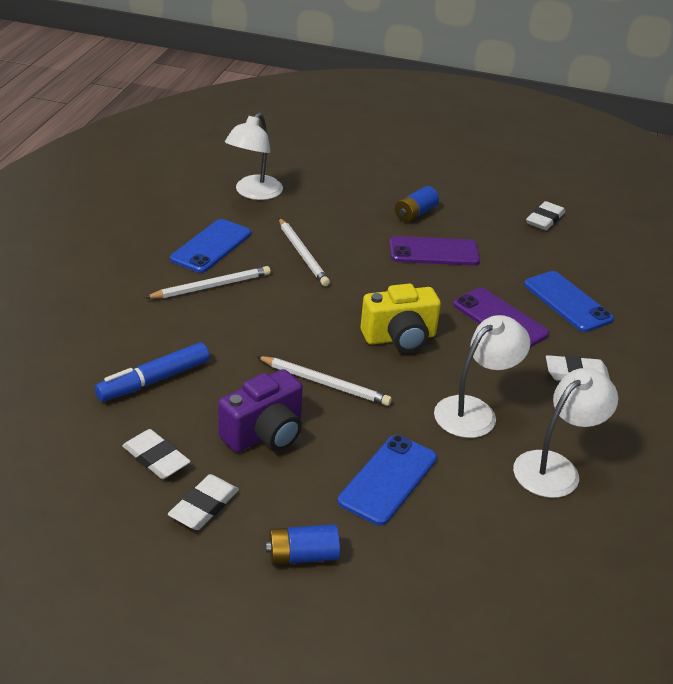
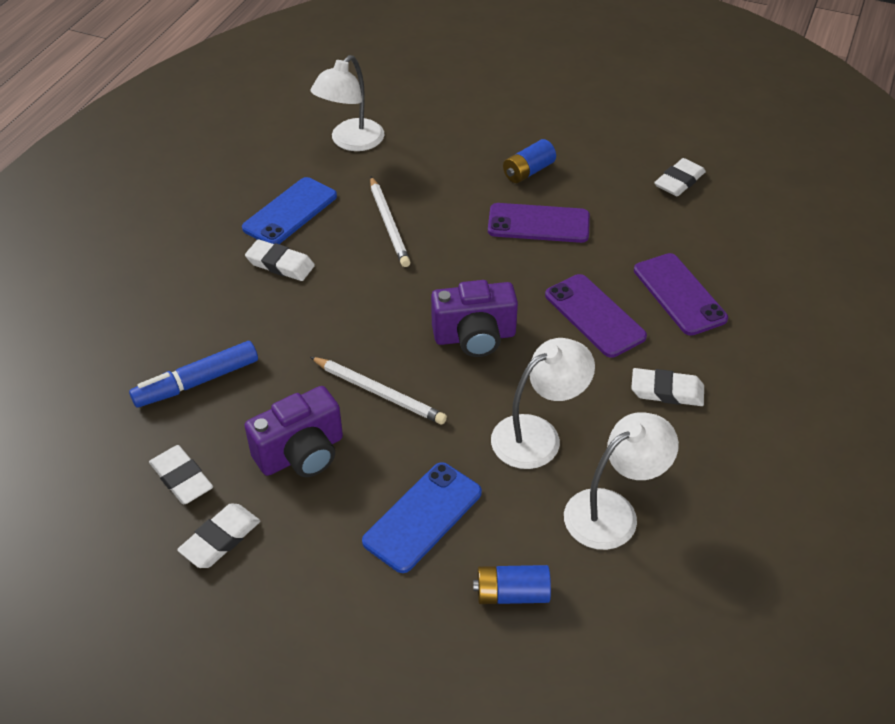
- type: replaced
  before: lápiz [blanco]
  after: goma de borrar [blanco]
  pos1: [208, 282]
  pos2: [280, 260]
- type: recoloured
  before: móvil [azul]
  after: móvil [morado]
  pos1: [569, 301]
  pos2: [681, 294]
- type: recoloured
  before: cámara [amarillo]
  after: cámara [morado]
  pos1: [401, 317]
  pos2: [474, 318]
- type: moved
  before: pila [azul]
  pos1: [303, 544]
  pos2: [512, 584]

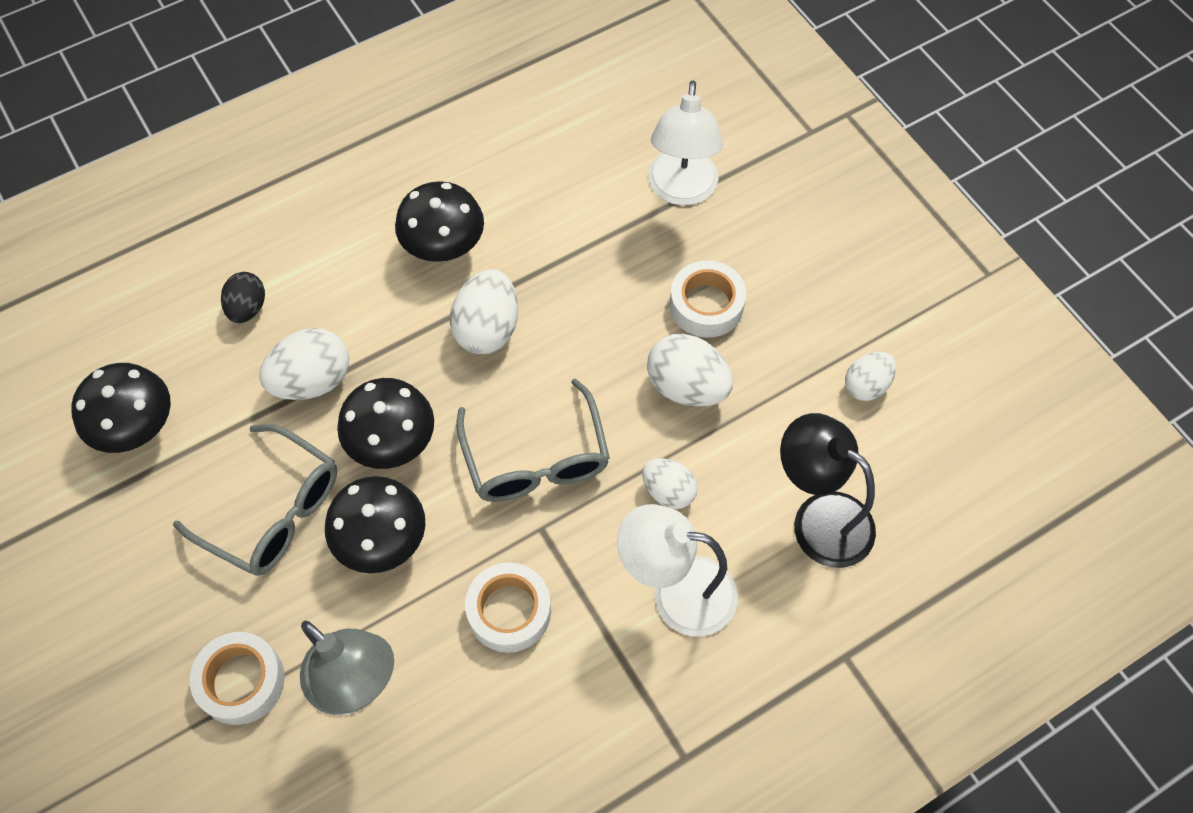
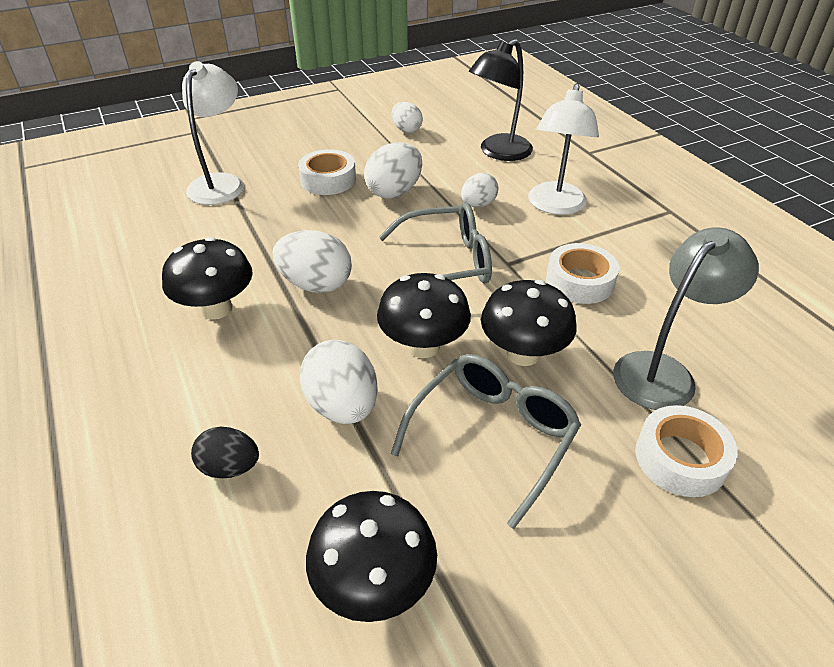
- type: turned
  before: lámpara [blanco]
  pos1: [685, 143]
  pos2: [213, 133]
  turn: -90

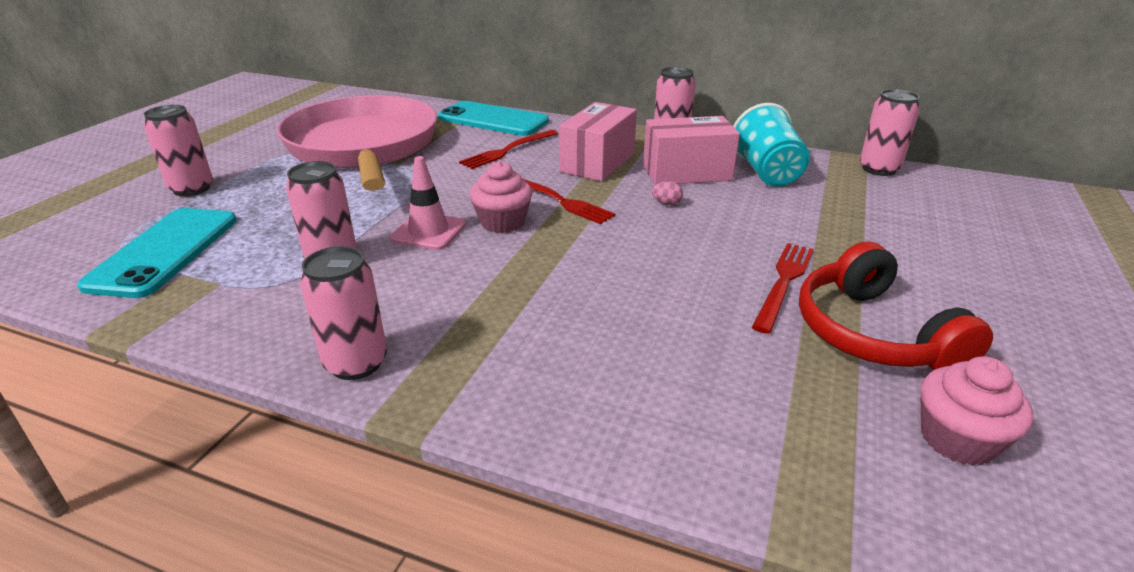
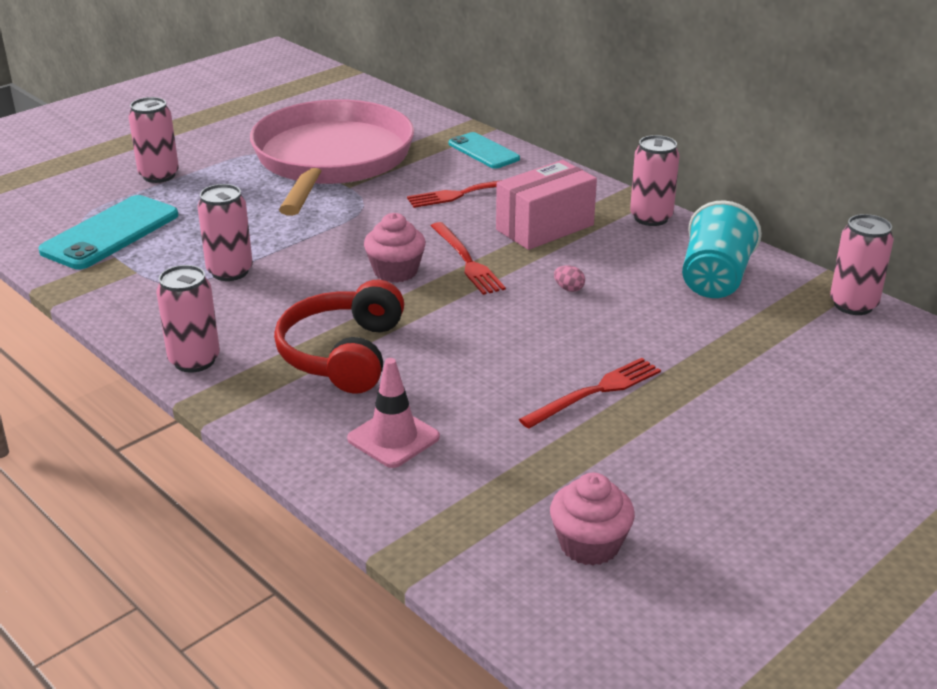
- type: resized
  before: móvil [turquesa]
  pos1: [493, 118]
  pos2: [484, 150]
  scale: 0.63
- type: removed
  before: caja [rosa]
  pos1: [691, 150]
- type: moved
  before: cono de tráfico [rosa]
  pos1: [428, 203]
  pos2: [393, 413]
- type: moved
  before: auriculares [rojo]
  pos1: [896, 306]
  pos2: [339, 336]

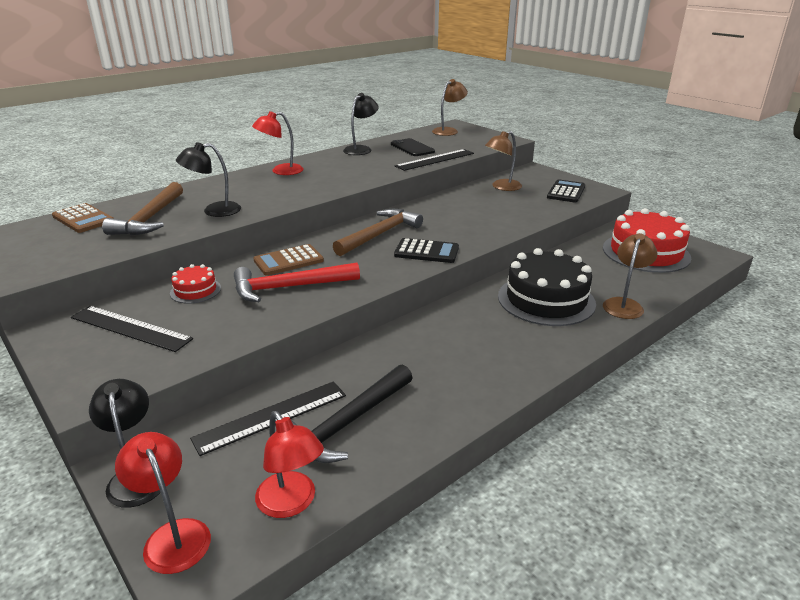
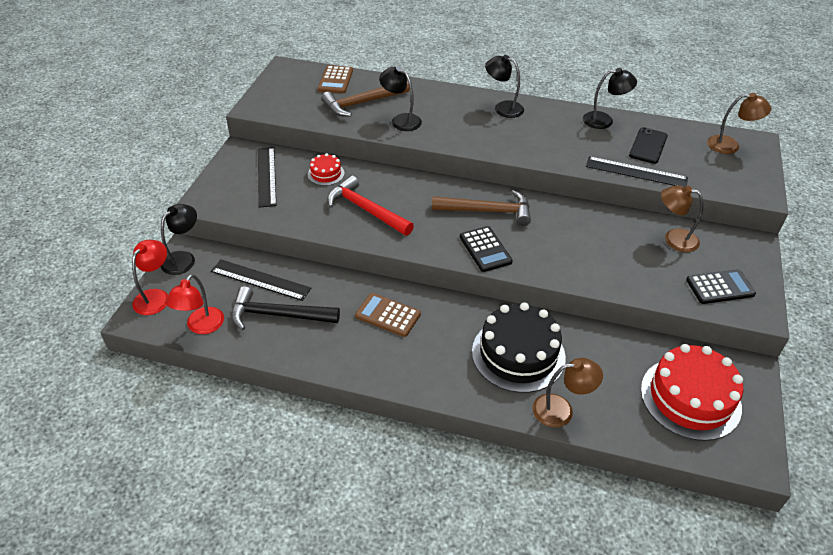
- type: recoloured
  before: lámpara [rojo]
  after: lámpara [negro]
  pos1: [278, 143]
  pos2: [504, 86]
- type: moved
  before: calculadora [marrón]
  pos1: [289, 260]
  pos2: [388, 315]

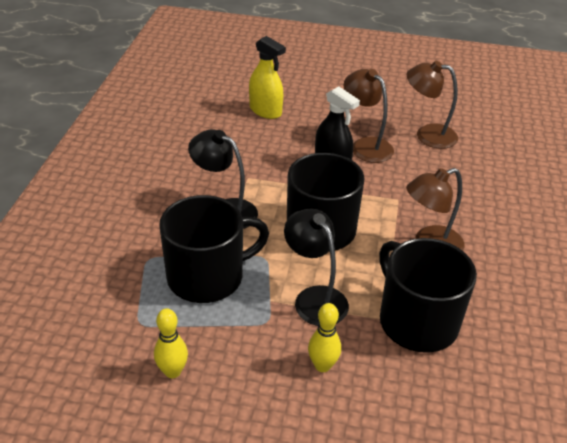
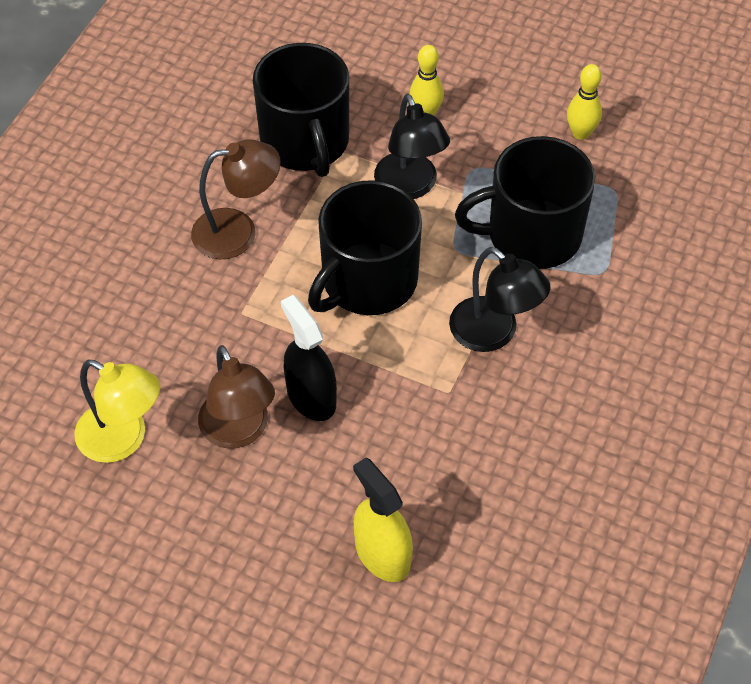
- type: recoloured
  before: lámpara [marrón]
  after: lámpara [amarillo]
  pos1: [432, 105]
  pos2: [117, 411]

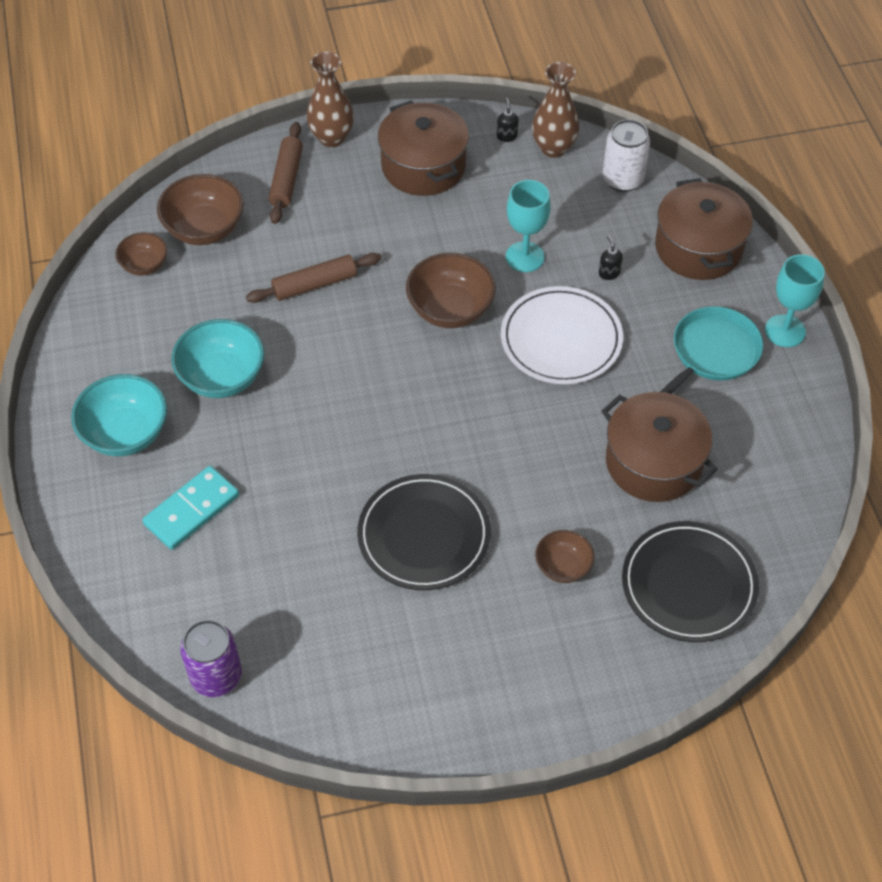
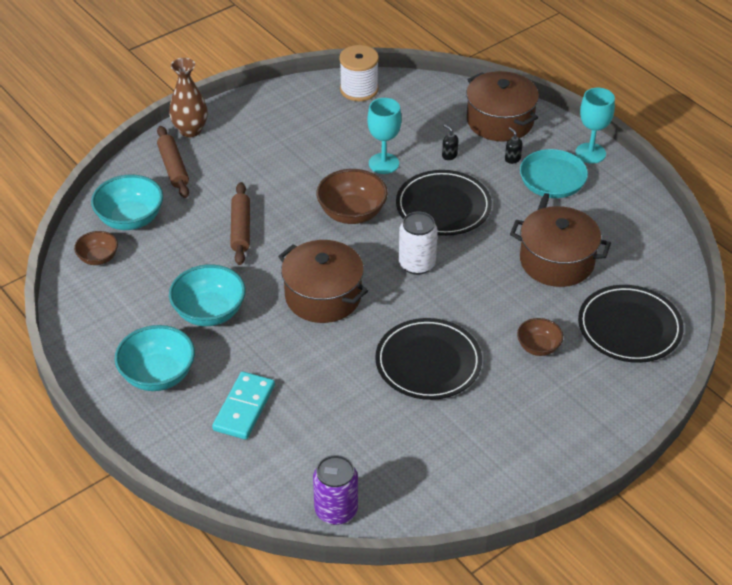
- type: replaced
  before: florero [marrón]
  after: carrete [blanco]
  pos1: [556, 110]
  pos2: [359, 73]
- type: moved
  before: dispensador de jabón [negro]
  pos1: [507, 120]
  pos2: [514, 145]
- type: moved
  before: olla [marrón]
  pos1: [423, 148]
  pos2: [323, 281]
- type: moved
  before: lata [blanco]
  pos1: [626, 155]
  pos2: [418, 243]
- type: recoloured
  before: cuenco [marrón]
  after: cuenco [turquesa]
  pos1: [200, 209]
  pos2: [127, 202]
- type: turned
  before: rodillo [marrón]
  pos1: [313, 278]
  pos2: [240, 223]
  turn: -45
- type: recoloured
  before: plato [blanco]
  after: plato [negro]
  pos1: [562, 335]
  pos2: [444, 203]

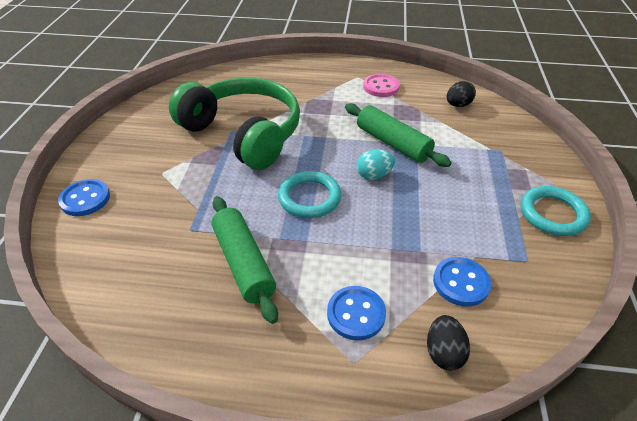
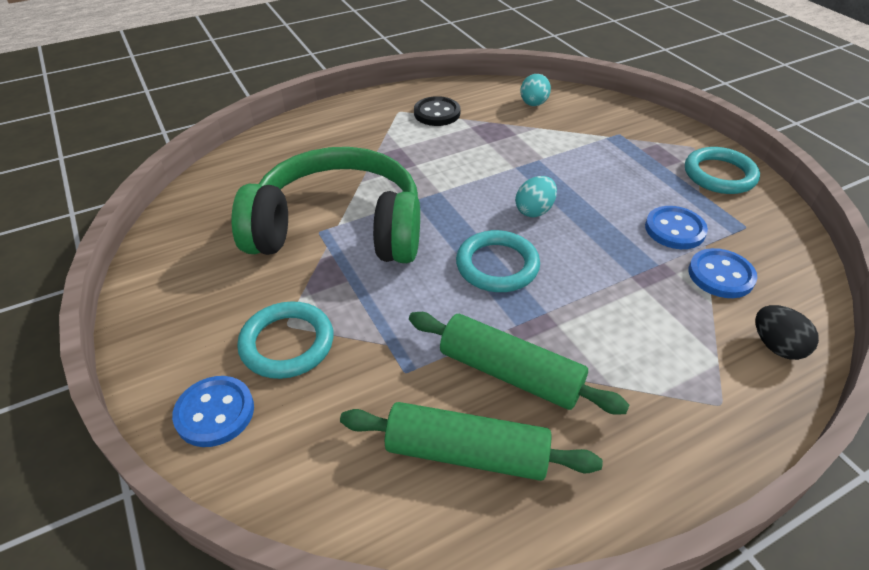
- type: recoloured
  before: botón [rosa]
  after: botón [negro]
  pos1: [381, 85]
  pos2: [437, 111]
- type: recoloured
  before: huevo [negro]
  after: huevo [turquesa]
  pos1: [461, 94]
  pos2: [535, 90]
- type: moved
  before: rodillo [verde]
  pos1: [398, 135]
  pos2: [471, 441]
- type: moved
  before: botón [azul]
  pos1: [356, 313]
  pos2: [676, 227]
- type: added
  after: anillo [turquesa]
  pos2: [285, 340]

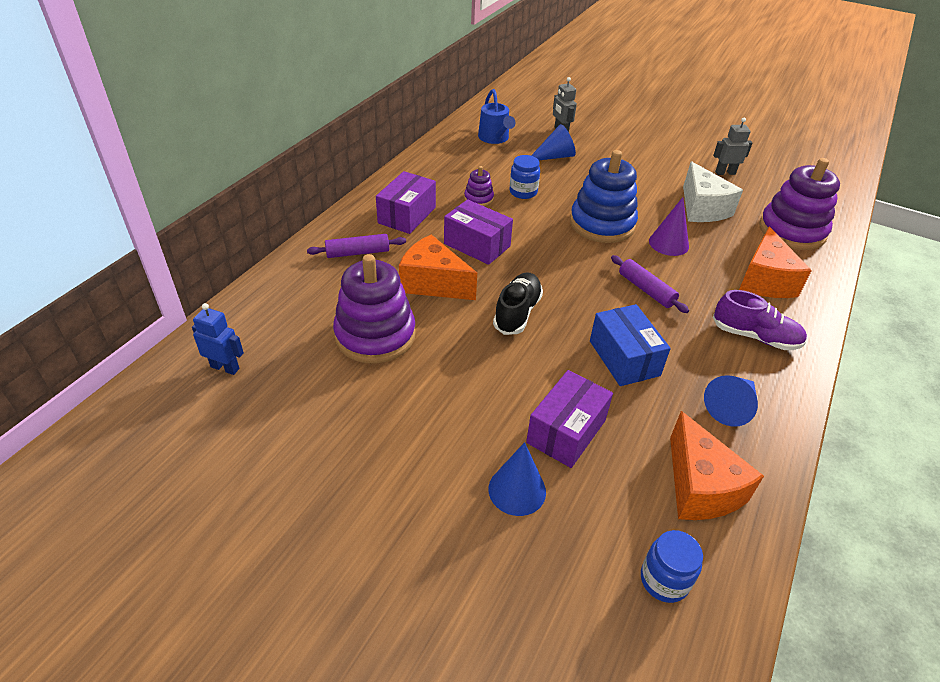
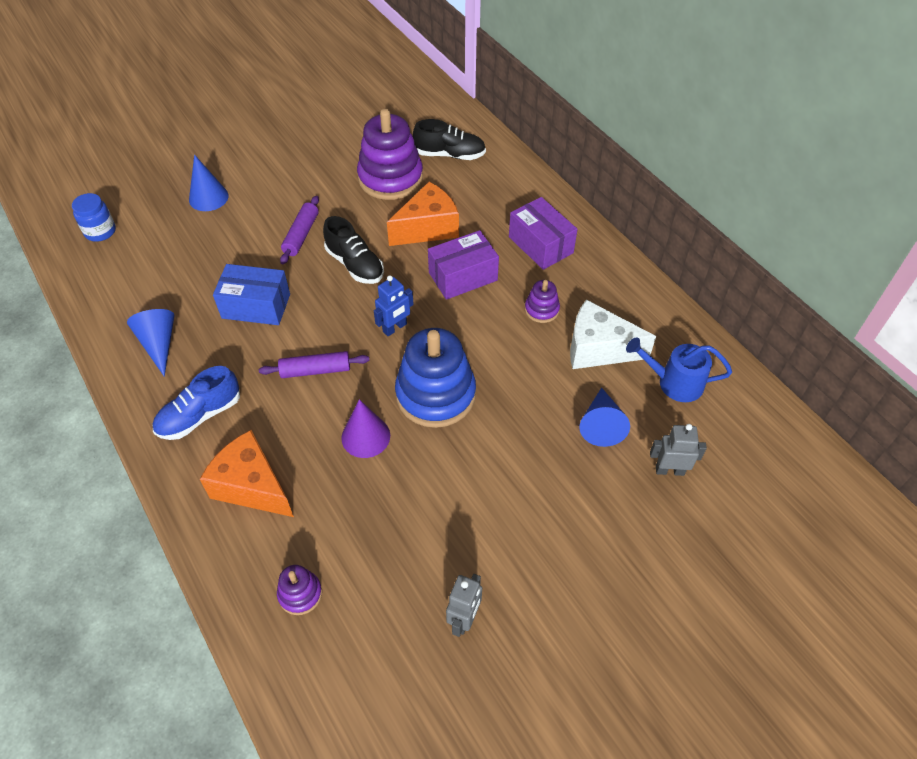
- type: removed
  before: tarro [azul]
  pos1: [524, 177]
- type: resized
  before: juguete apilable [morado]
  pos1: [799, 204]
  pos2: [299, 590]
  scale: 0.47
- type: moved
  before: queso [blanco]
  pos1: [713, 191]
  pos2: [613, 334]
- type: moved
  before: rodillo [morado]
  pos1: [356, 246]
  pos2: [299, 230]
- type: recoloured
  before: zapato [morado]
  after: zapato [azul]
  pos1: [760, 320]
  pos2: [196, 403]
- type: moved
  before: robot [azul]
  pos1: [218, 339]
  pos2: [394, 305]
- type: removed
  before: caja [morado]
  pos1: [569, 419]
- type: removed
  before: queso [naranja]
  pos1: [717, 465]
- type: added
  after: zapato [negro]
  pos2: [449, 139]

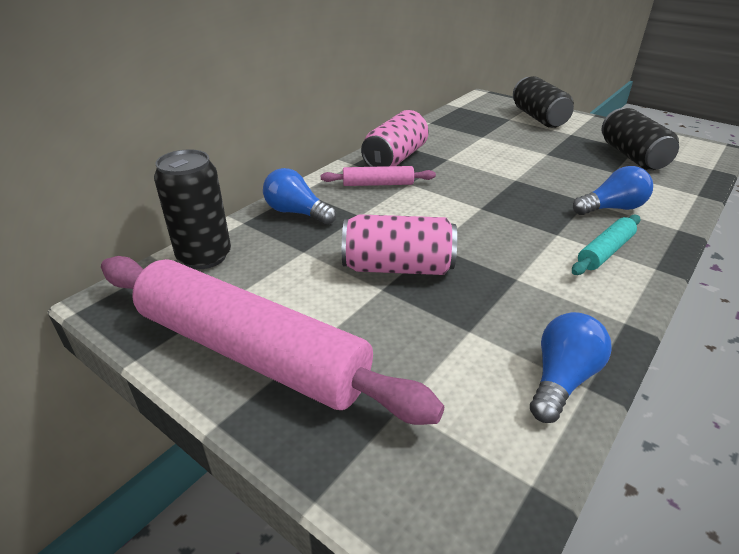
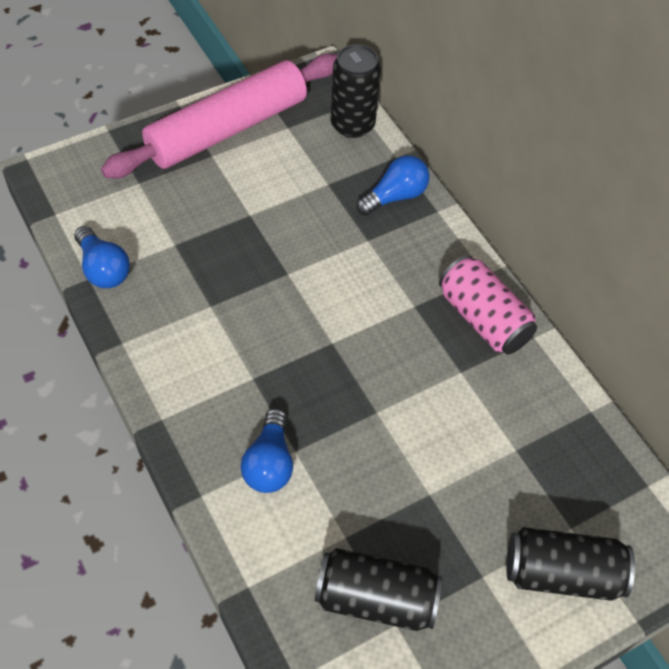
- type: removed
  before: rodillo [rosa]
  pos1: [378, 176]
- type: removed
  before: lata [rosa]
  pos1: [399, 244]
- type: removed
  before: rodillo [turquesa]
  pos1: [606, 244]

